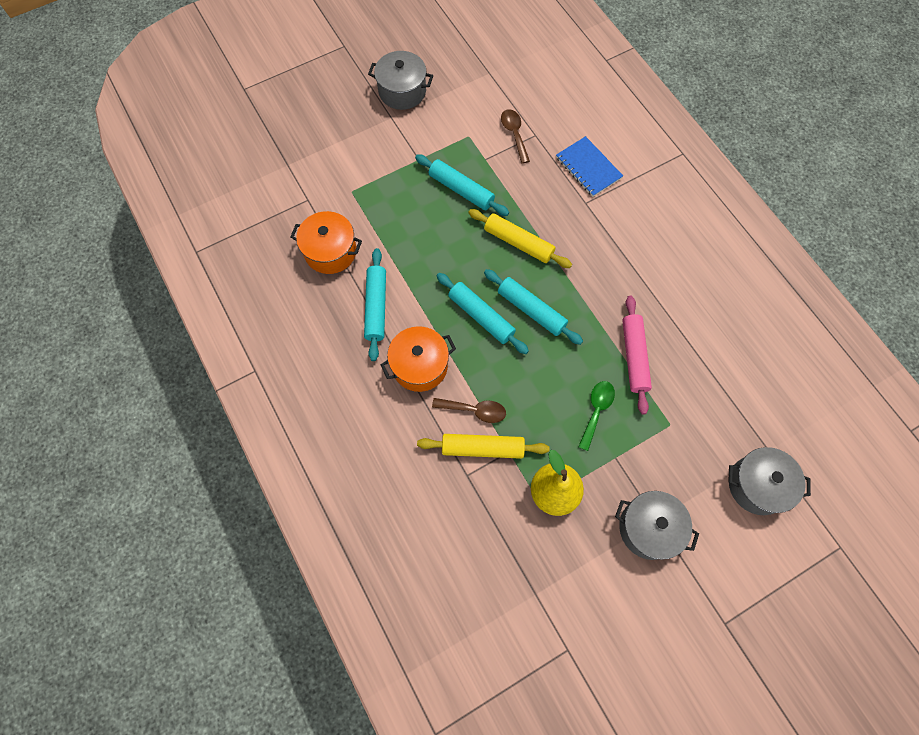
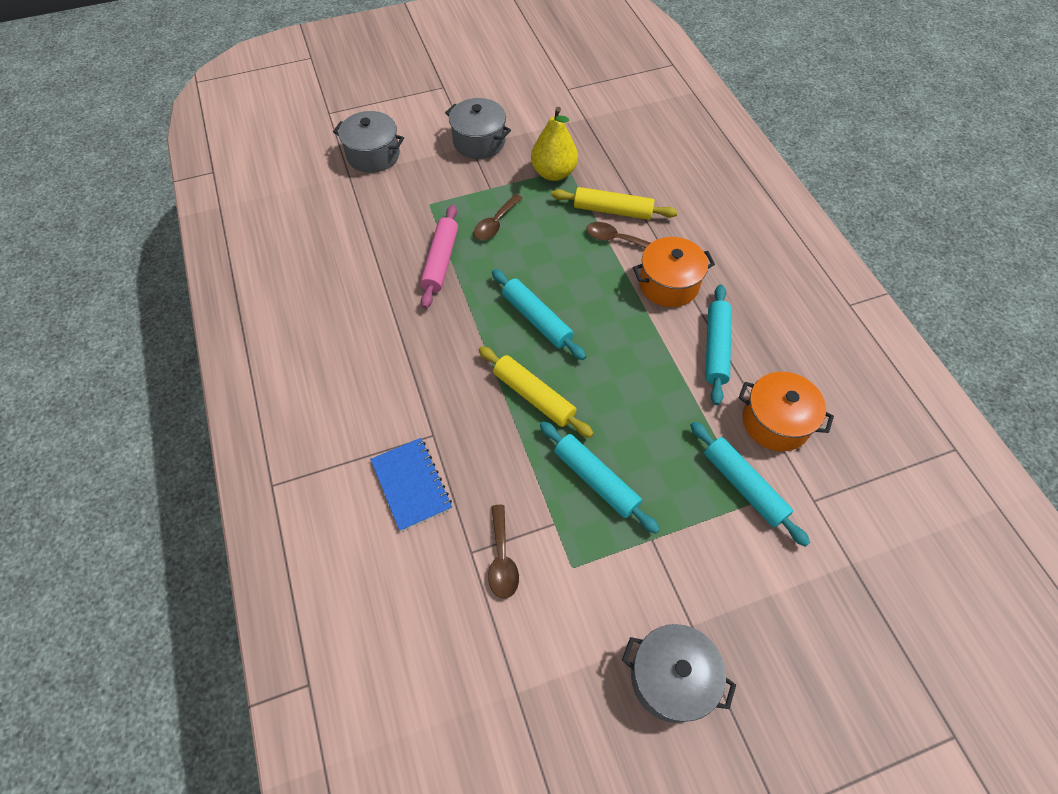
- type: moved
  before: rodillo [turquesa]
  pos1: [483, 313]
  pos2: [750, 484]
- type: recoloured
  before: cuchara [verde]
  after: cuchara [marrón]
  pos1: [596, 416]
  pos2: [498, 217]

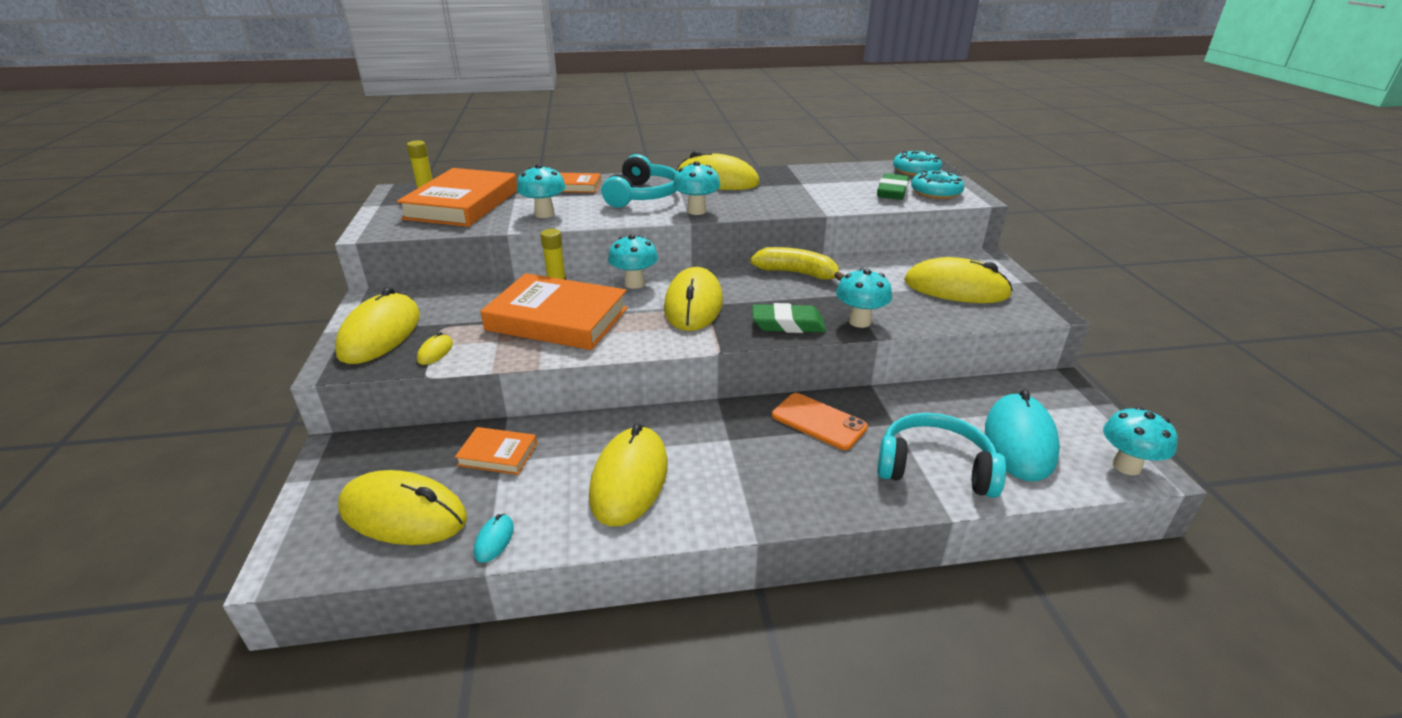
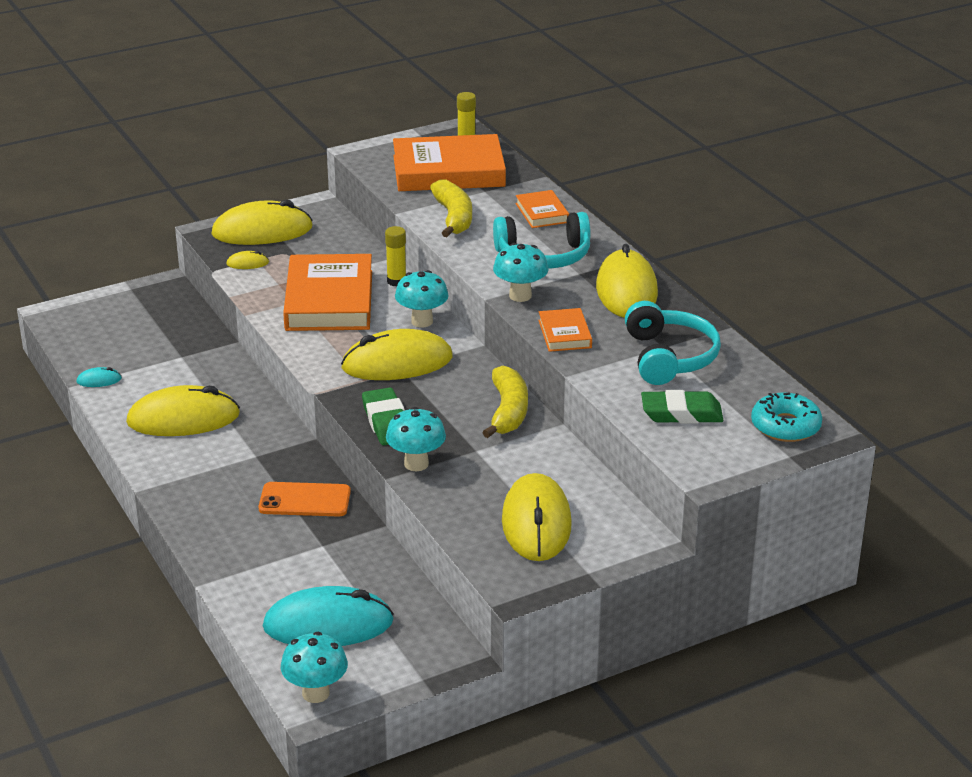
- type: replaced
  before: seta [turquesa]
  after: plátano [amarillo]
  pos1: [541, 191]
  pos2: [451, 208]
- type: removed
  before: rosquilla [turquesa]
  pos1: [938, 185]
- type: turned
  before: móvil [naranja]
  pos1: [820, 421]
  pos2: [305, 499]
  turn: 75
- type: moved
  before: auriculares [turquesa]
  pos1: [941, 455]
  pos2: [673, 343]
- type: moved
  before: libro [naranja]
  pos1: [496, 451]
  pos2: [565, 330]
- type: removed
  before: ratón [amarillo]
  pos1: [402, 507]

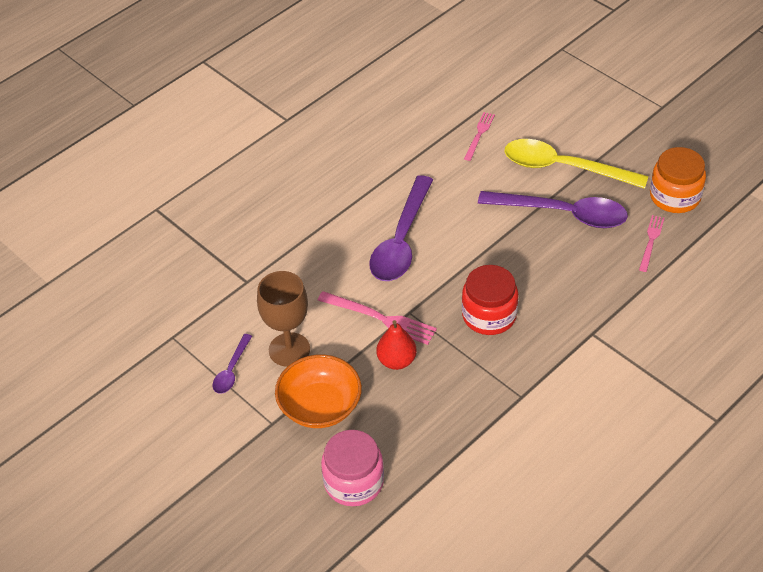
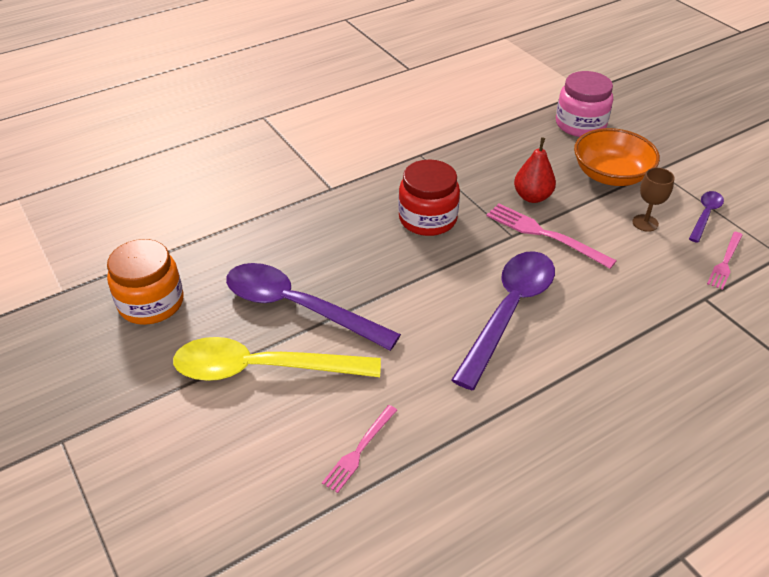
- type: turned
  before: cuchara [amarillo]
  pos1: [576, 164]
  pos2: [277, 359]
  turn: 150
- type: moved
  before: tenedor [rosa]
  pos1: [652, 243]
  pos2: [725, 261]
- type: resized
  before: copa [marrón]
  pos1: [283, 319]
  pos2: [653, 200]
  scale: 0.57

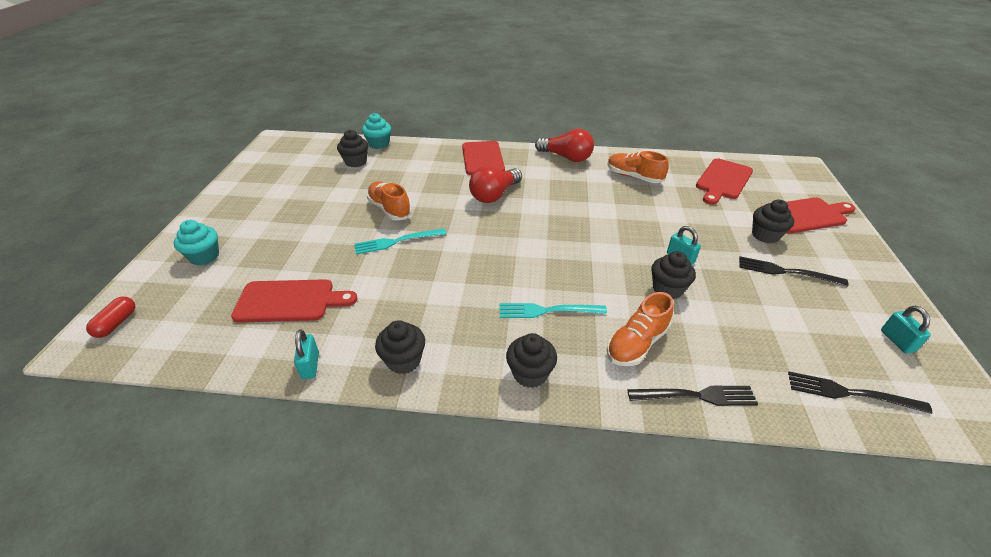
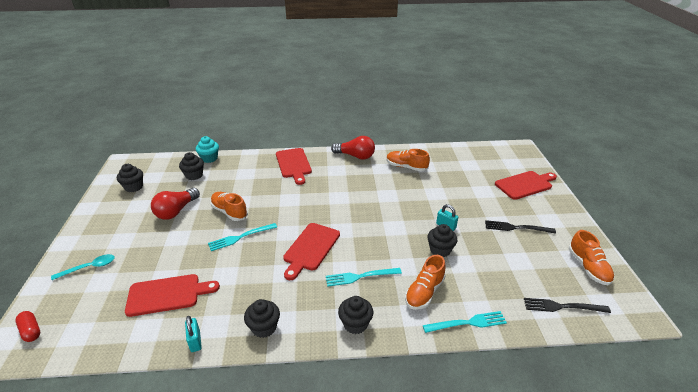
- type: moved
  before: tabla de cortar [rojo]
  pos1: [724, 181]
  pos2: [311, 251]
- type: moved
  before: bombilla [rojo]
  pos1: [495, 184]
  pos2: [175, 204]
- type: moved
  before: magdalena [negro]
  pos1: [773, 221]
  pos2: [130, 178]
- type: replaced
  before: magdalena [turquesa]
  after: cuchara [turquesa]
  pos1: [196, 242]
  pos2: [83, 267]
- type: turned
  before: cápsula [rojo]
  pos1: [110, 317]
  pos2: [27, 326]
  turn: -45
- type: replaced
  before: candado [turquesa]
  after: zapato [naranja]
  pos1: [906, 330]
  pos2: [591, 257]
- type: recoloured
  before: tenedor [negro]
  after: tenedor [turquesa]
  pos1: [693, 396]
  pos2: [465, 322]

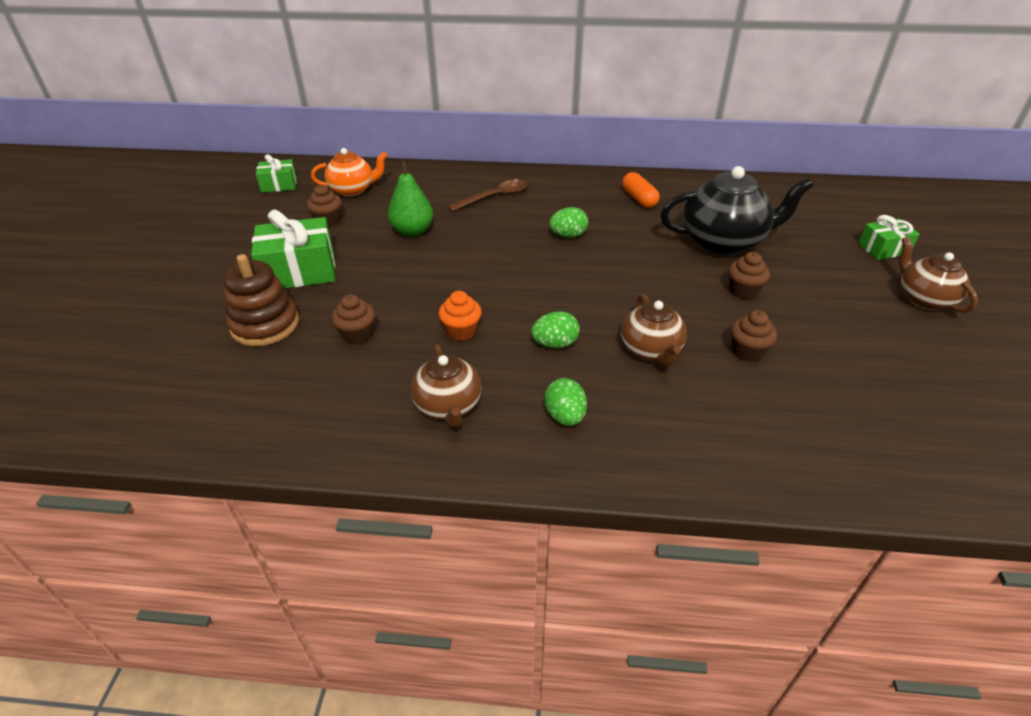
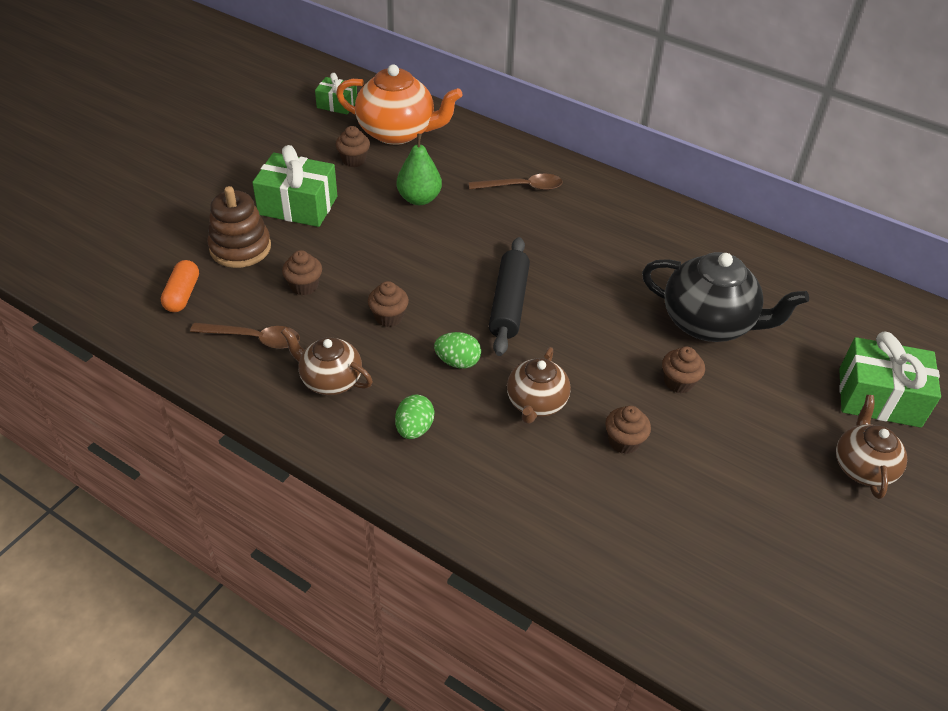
- type: resized
  before: tetera [naranja]
  pos1: [349, 172]
  pos2: [399, 104]
  scale: 1.64
- type: moved
  before: cápsula [naranja]
  pos1: [641, 190]
  pos2: [180, 286]
- type: removed
  before: huevo [verde]
  pos1: [568, 222]
- type: resized
  before: regalo [verde]
  pos1: [889, 237]
  pos2: [890, 379]
  scale: 1.73
- type: recoloured
  before: magdalena [naranja]
  after: magdalena [marrón]
  pos1: [460, 316]
  pos2: [388, 304]
- type: turned
  before: tetera [marrón]
  pos1: [446, 385]
  pos2: [327, 361]
  turn: 105
- type: added
  after: rodillo [negro]
  pos2: [509, 296]
- type: added
  after: cuchara [marrón]
  pos2: [245, 336]

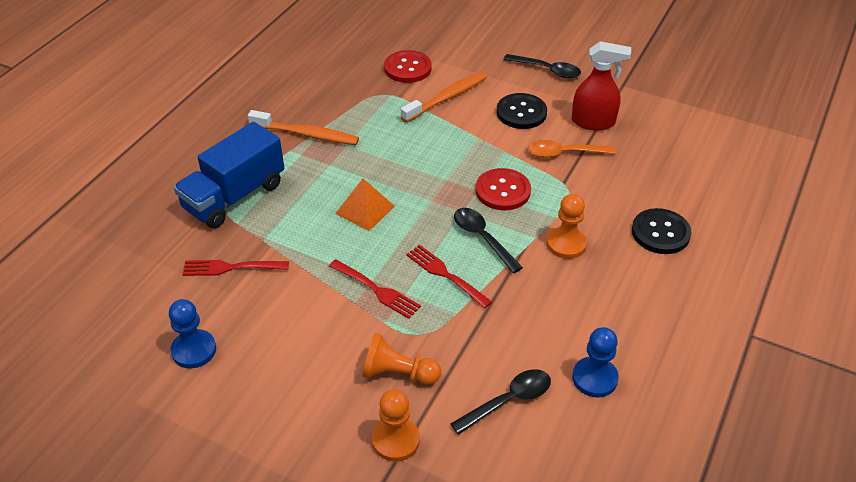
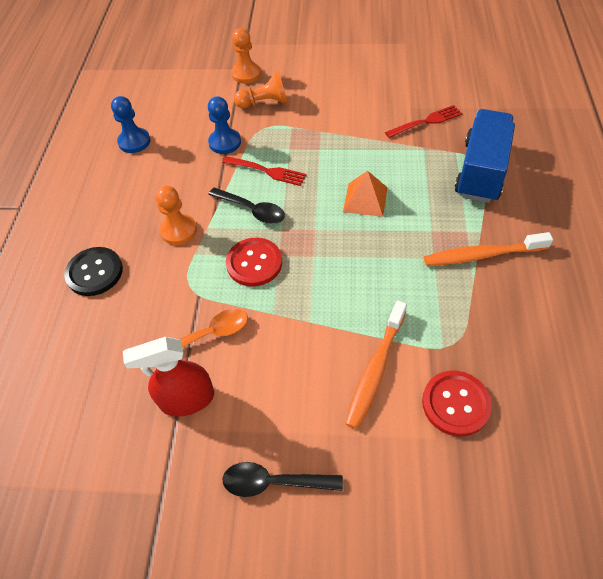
- type: removed
  before: botón [negro]
  pos1: [522, 111]
- type: removed
  before: tenedor [rojo]
  pos1: [375, 289]
- type: moved
  before: peón [azul]
  pos1: [192, 333]
  pos2: [224, 125]
- type: removed
  before: cuchara [negro]
  pos1: [500, 402]

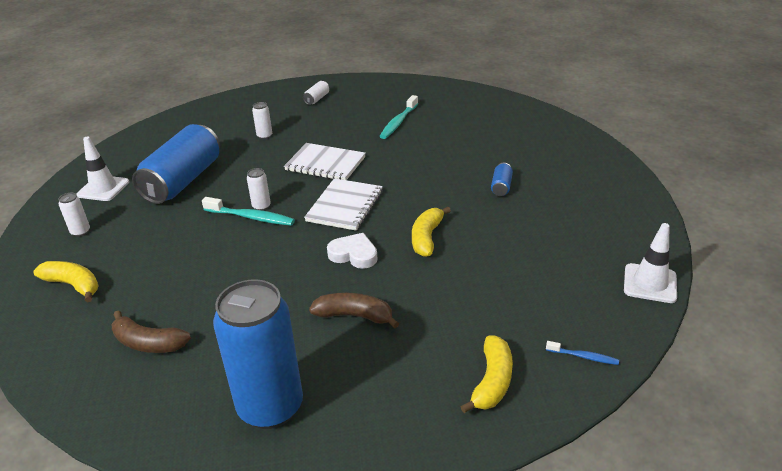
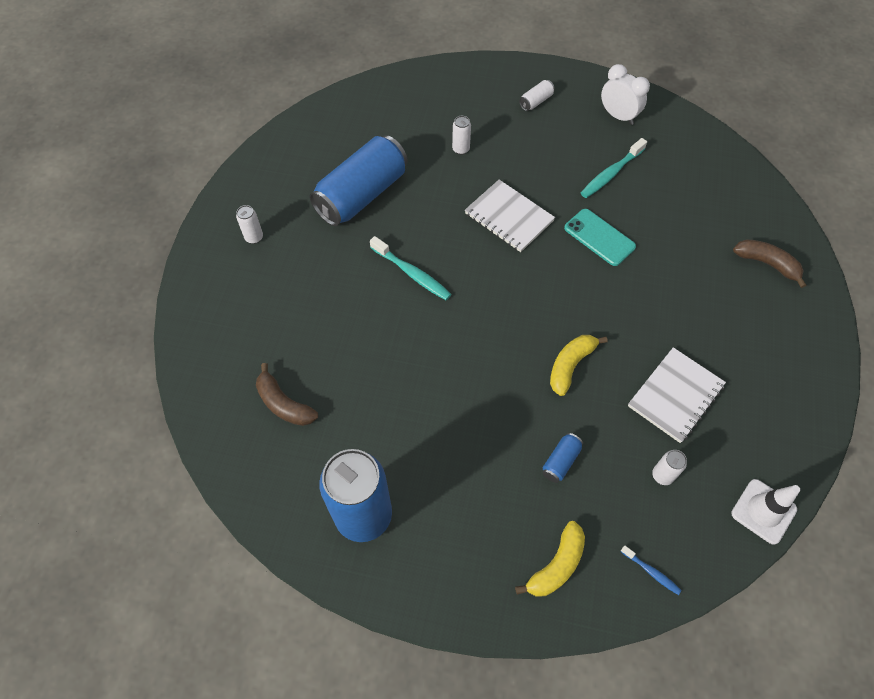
- type: removed
  before: cono de tráfico [blanco]
  pos1: [103, 169]
- type: moved
  before: lata [azul]
  pos1: [502, 179]
  pos2: [562, 458]
- type: moved
  before: lata [blanco]
  pos1: [259, 189]
  pos2: [669, 467]
- type: moved
  before: cuaderno [blanco]
  pos1: [343, 204]
  pos2: [677, 395]
- type: removed
  before: corazón [blanco]
  pos1: [352, 251]
- type: removed
  before: plátano [amarillo]
  pos1: [66, 281]
- type: moved
  before: plátano [marrón]
  pos1: [354, 310]
  pos2: [769, 263]
- type: added
  after: despertador [blanco]
  pos2: [625, 94]
- type: added
  after: móvil [turquesa]
  pos2: [600, 237]

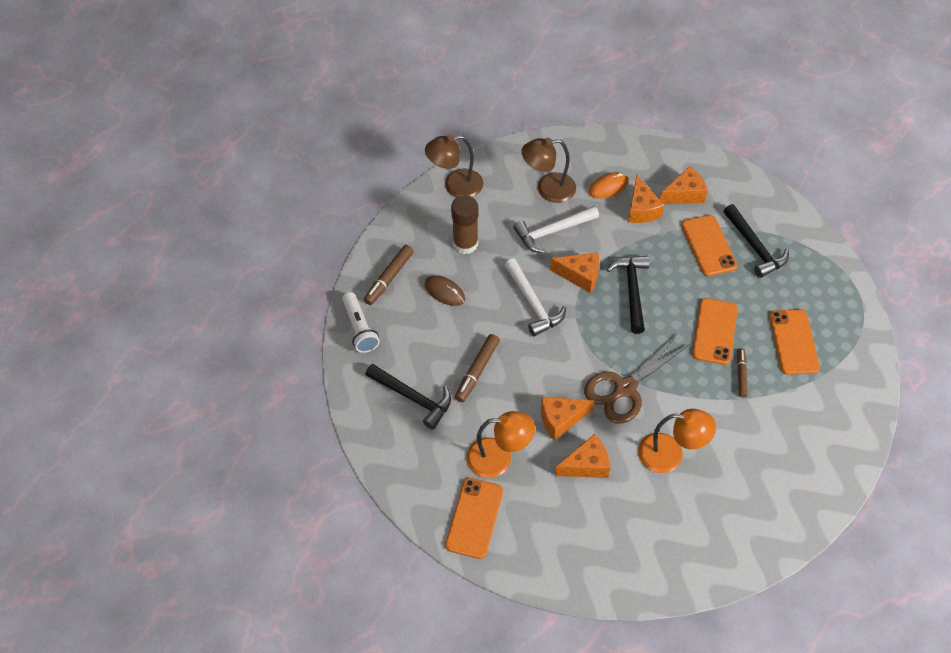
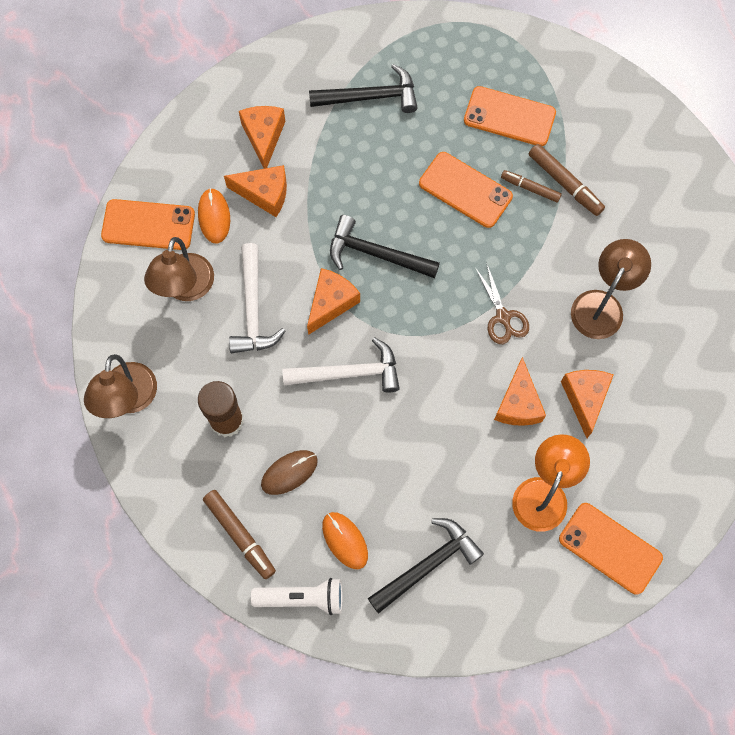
- type: moved
  before: móvil [naranja]
  pos1: [709, 245]
  pos2: [148, 224]
- type: resized
  before: tijeras [marrón]
  pos1: [637, 378]
  pos2: [502, 304]
  scale: 0.57
- type: moved
  before: rotulador [marrón]
  pos1: [477, 368]
  pos2: [567, 180]
- type: recoloured
  before: lámpara [naranja]
  after: lámpara [marrón]
  pos1: [677, 441]
  pos2: [611, 289]
- type: added
  after: ratón [naranja]
  pos2: [345, 540]

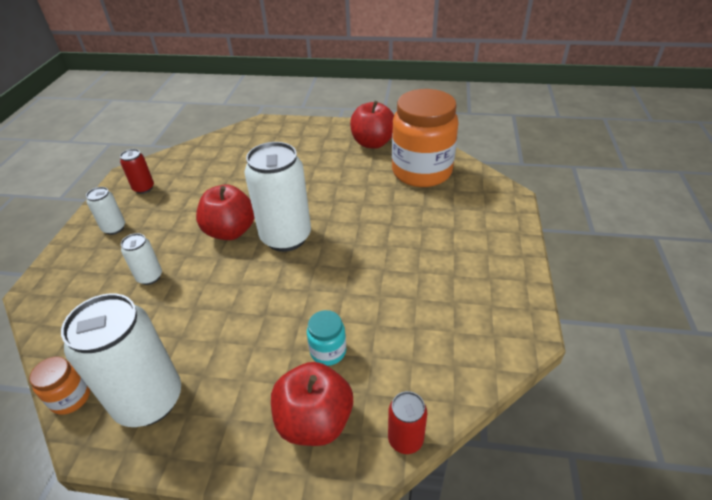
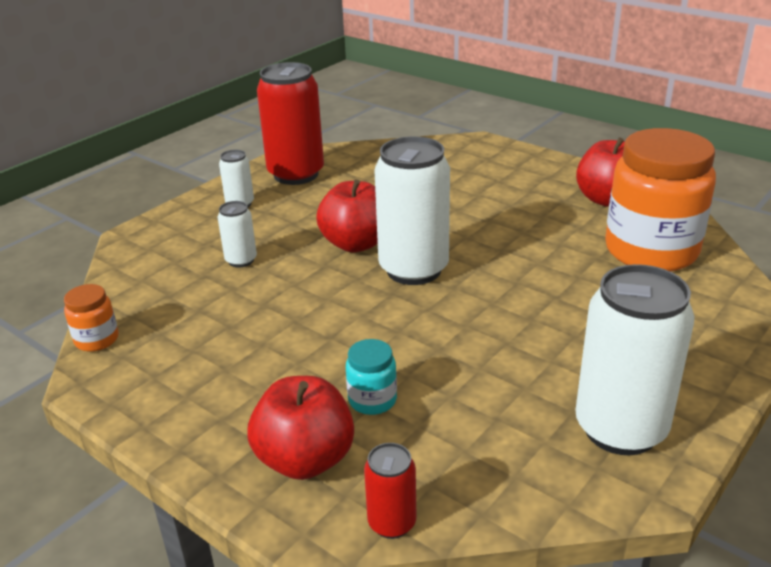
- type: resized
  before: lata [rojo]
  pos1: [137, 171]
  pos2: [290, 123]
  scale: 2.1
- type: moved
  before: lata [blanco]
  pos1: [121, 360]
  pos2: [635, 359]

